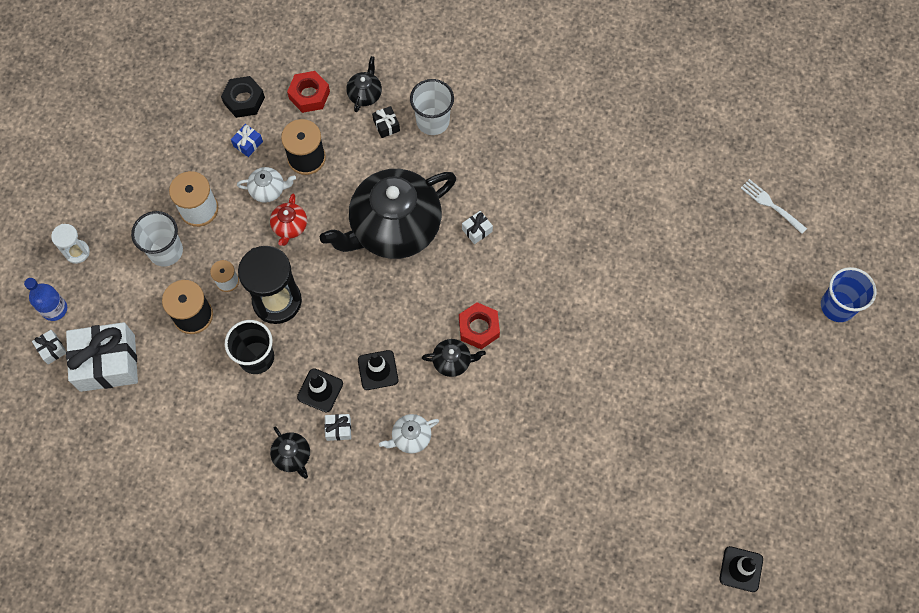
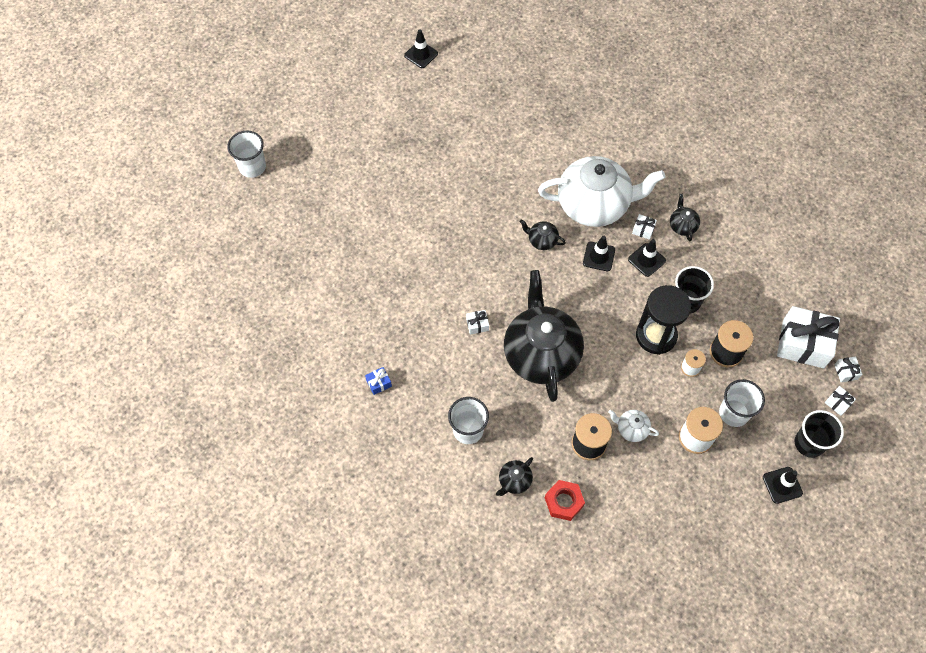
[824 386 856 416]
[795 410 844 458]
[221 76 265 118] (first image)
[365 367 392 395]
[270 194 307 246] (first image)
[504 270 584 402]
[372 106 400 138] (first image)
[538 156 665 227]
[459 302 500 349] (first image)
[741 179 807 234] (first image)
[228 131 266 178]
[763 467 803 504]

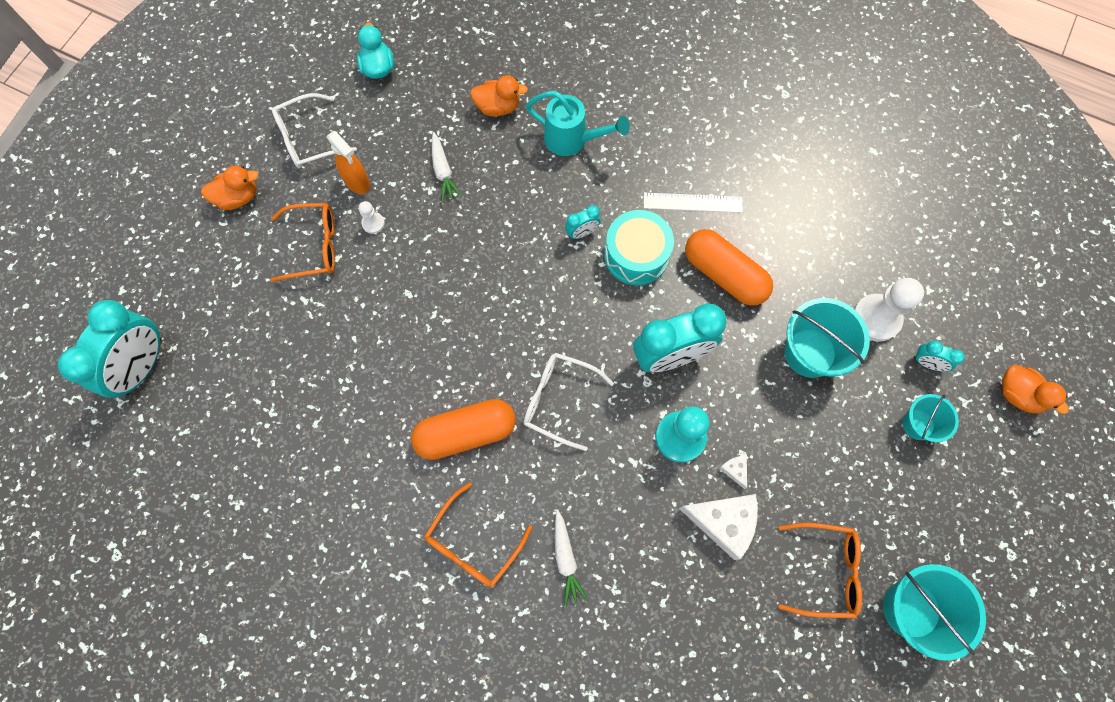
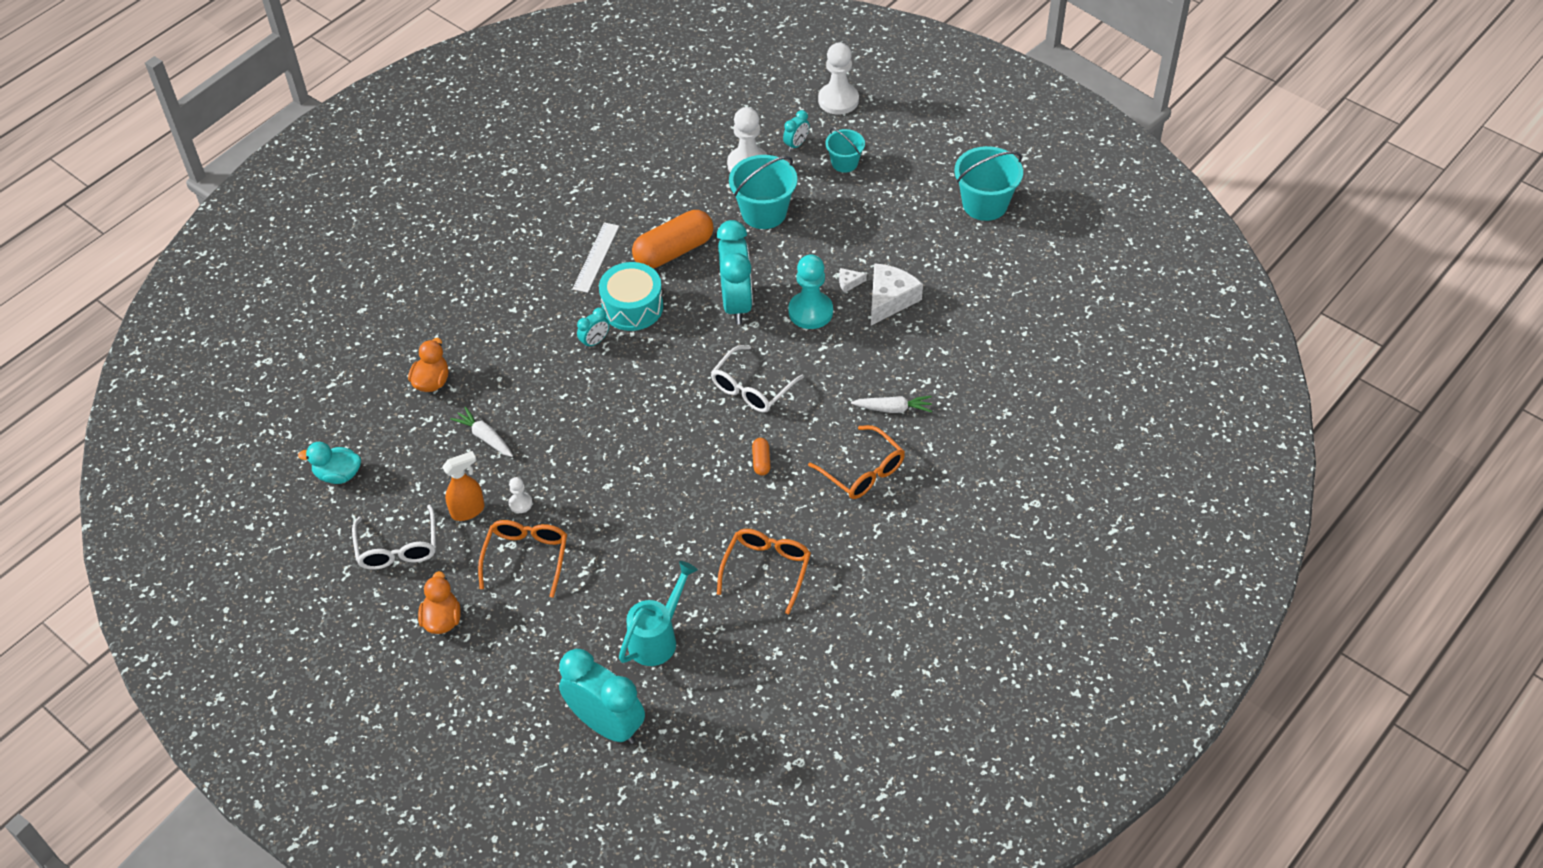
[752 438 771 476]
[450 407 513 457]
[619 561 698 666]
[577 308 609 349]
[717 529 811 614]
[818 42 859 115]

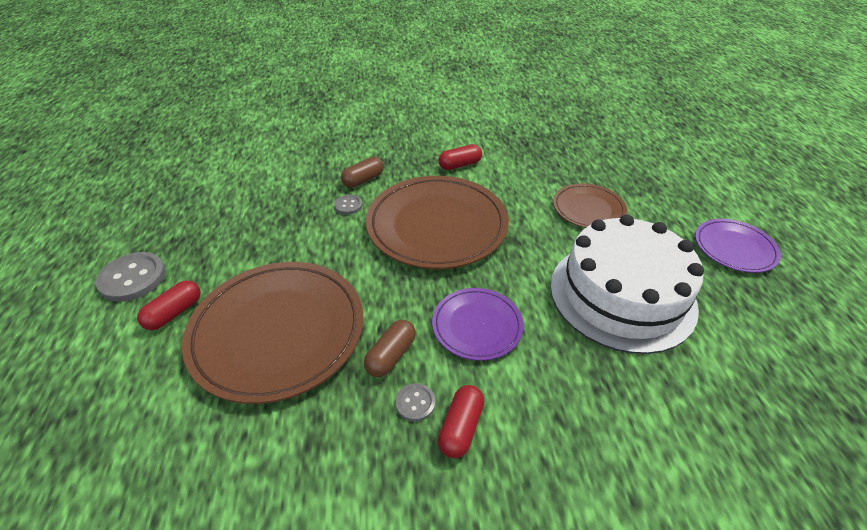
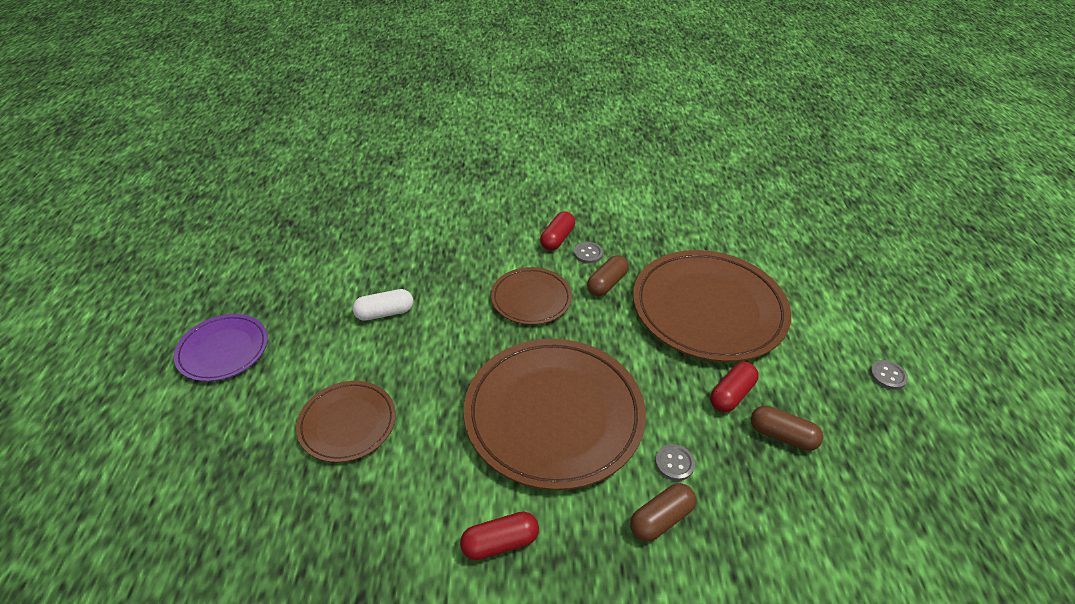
[870 360 908 390]
[710 362 759 412]
[491 267 572 325]
[352 289 413 321]
[751 406 823 451]

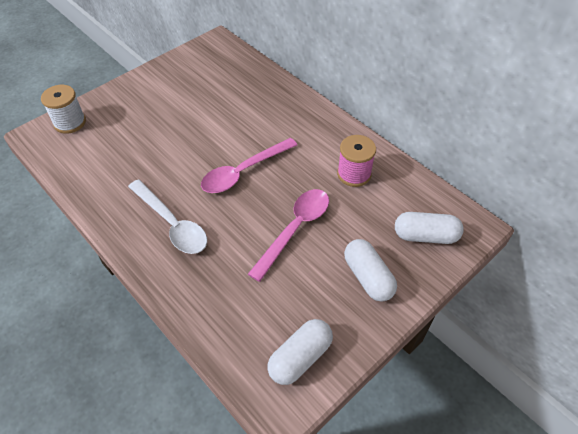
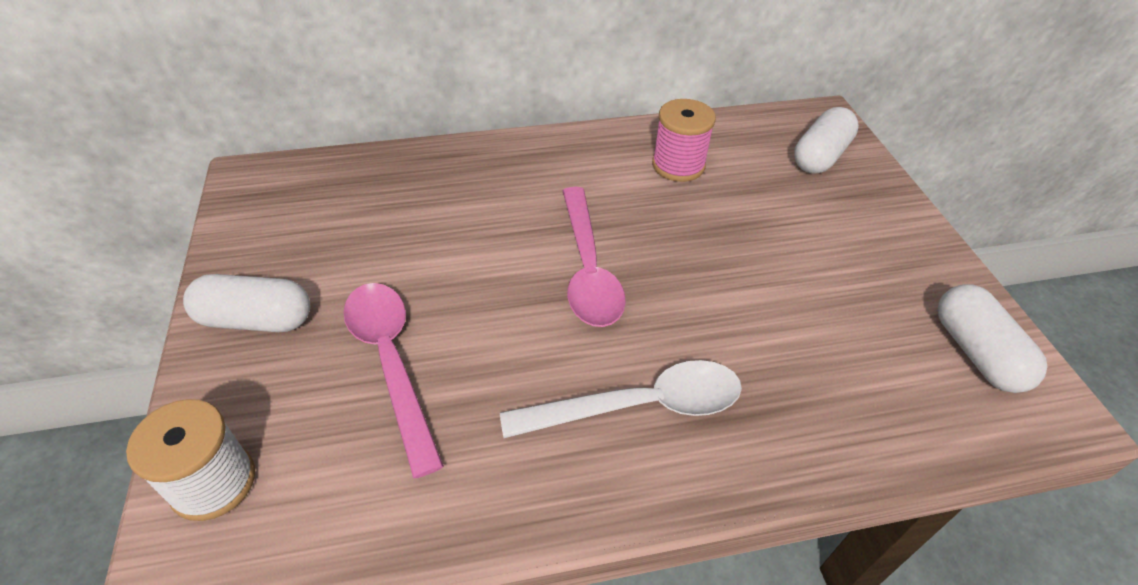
[343 283 444 478]
[183 274 310 332]

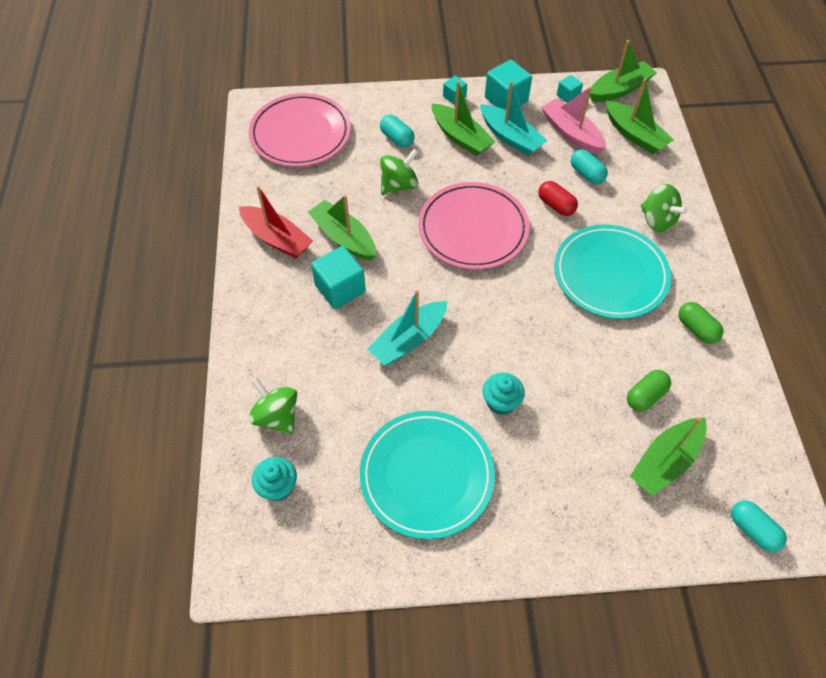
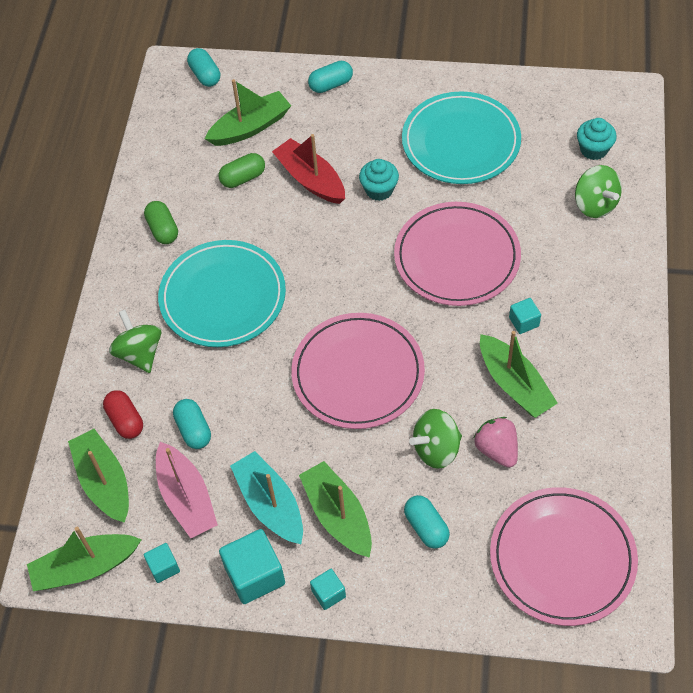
[272 134 345 204]
[509 298 541 334]
[394 202 521 306]
[103 390 143 439]
[308 61 353 93]
[474 417 518 468]

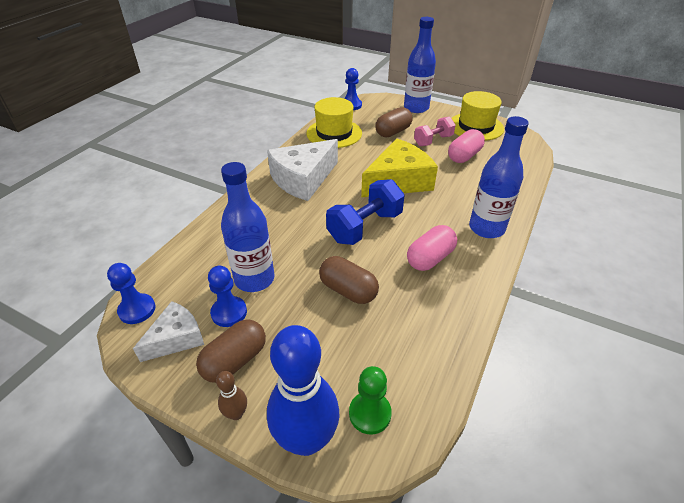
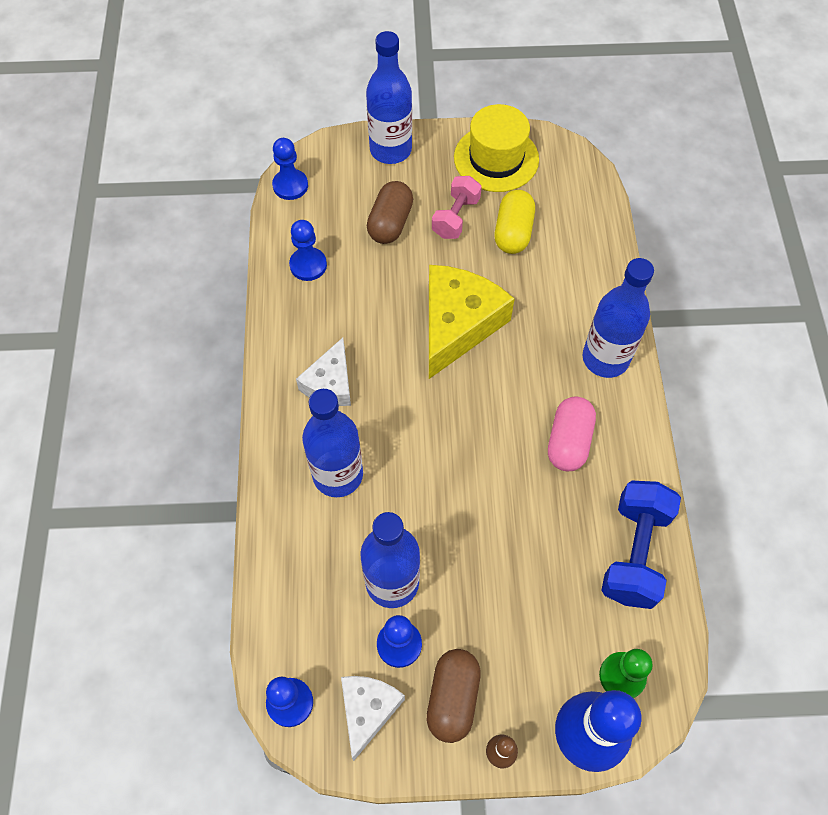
[296 338 351 406]
[289 220 327 281]
[319 256 379 304] (first image)
[601 481 681 609]
[495 190 535 254]
[302 389 363 497]

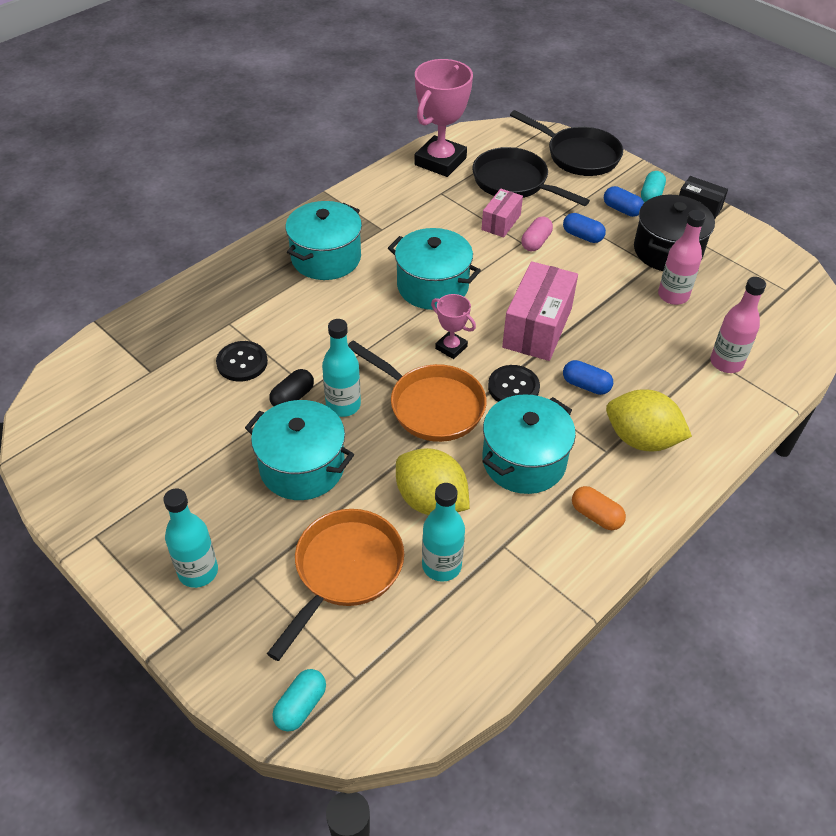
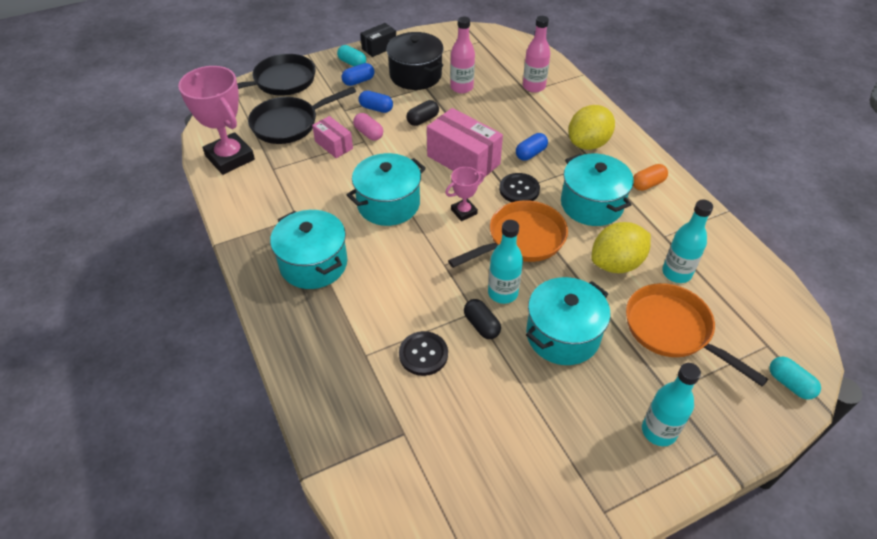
[359 91 393 113]
[407 100 439 126]

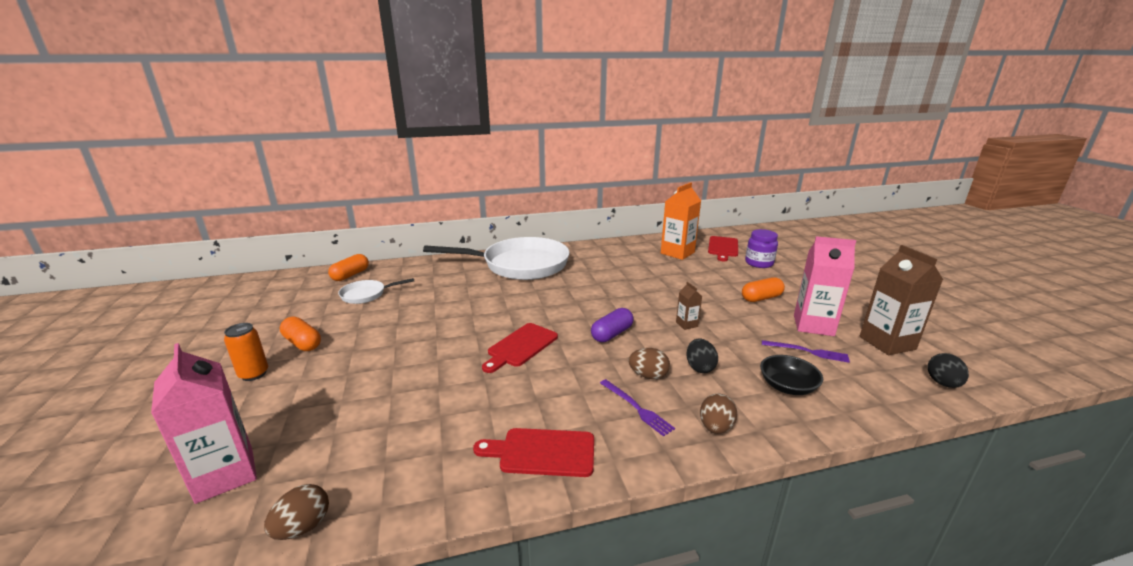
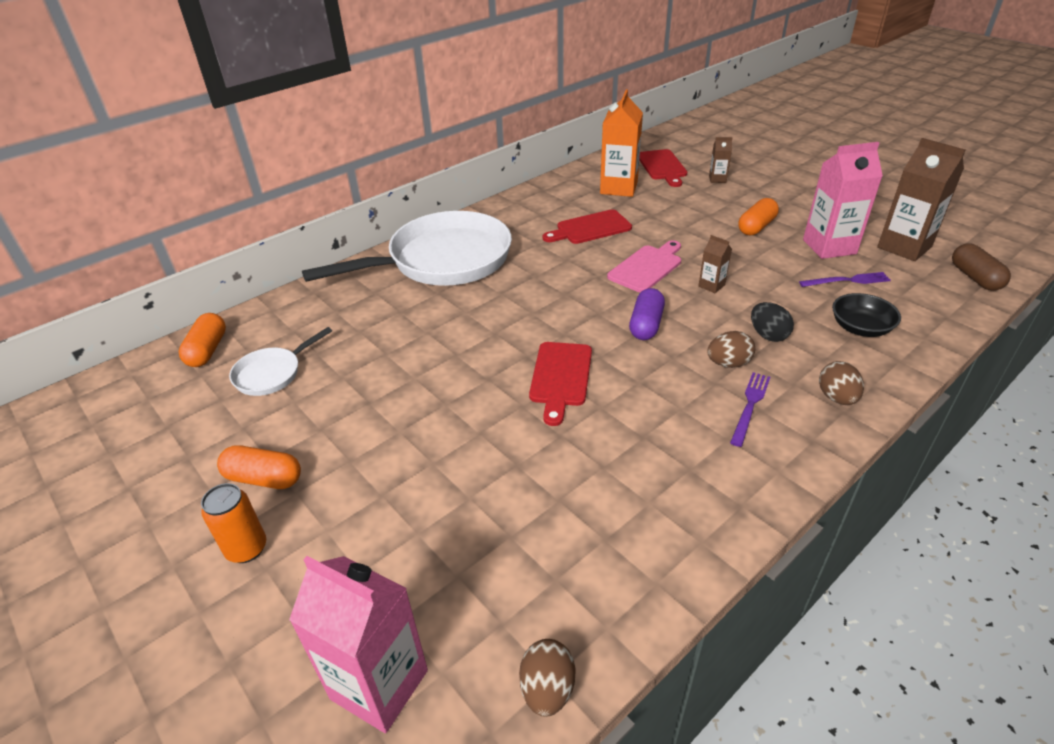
[543 209 632 244]
[730 372 770 447]
[709 137 732 183]
[952 244 1011 291]
[607 240 681 293]

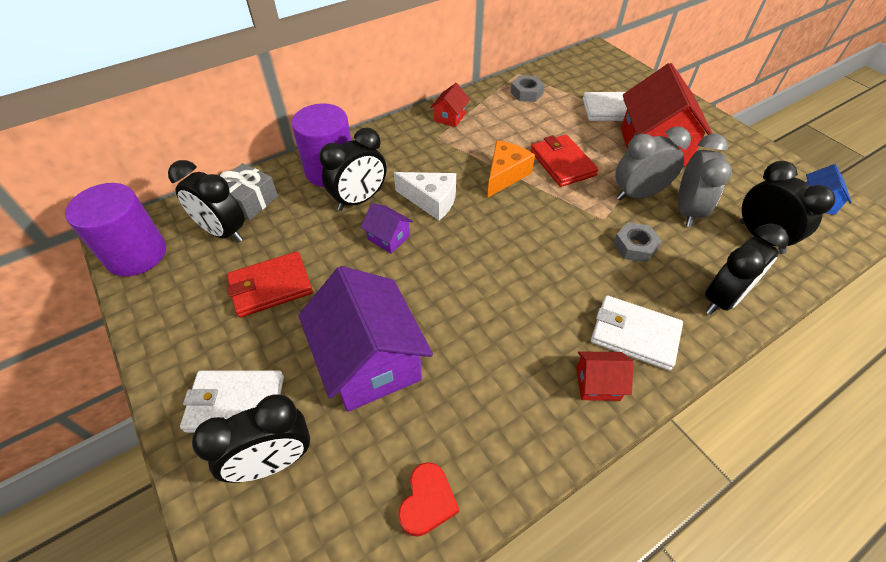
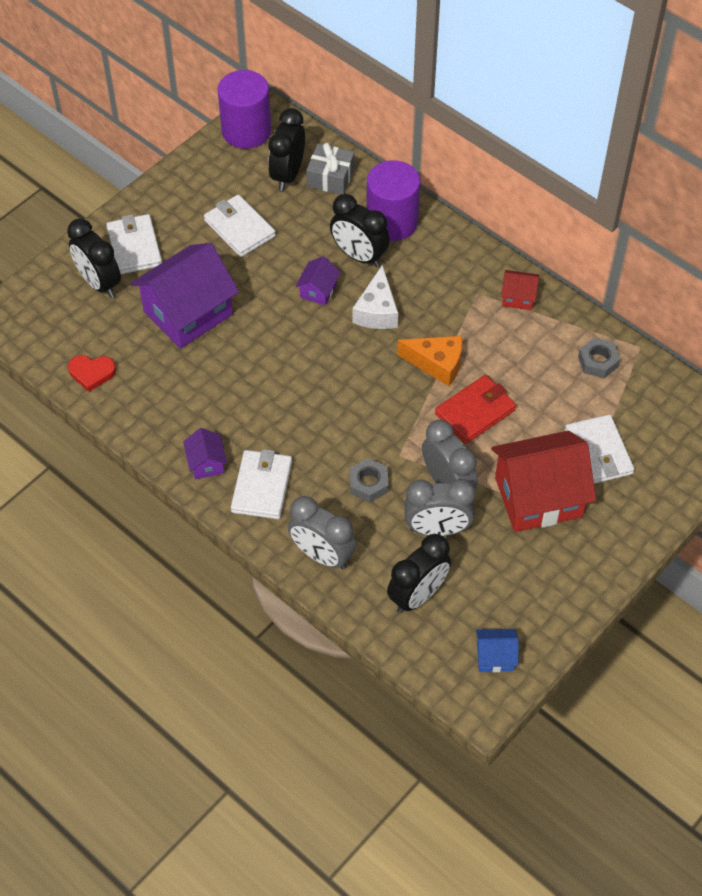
[204 195 276 257]
[183 428 227 479]
[288 496 356 569]

